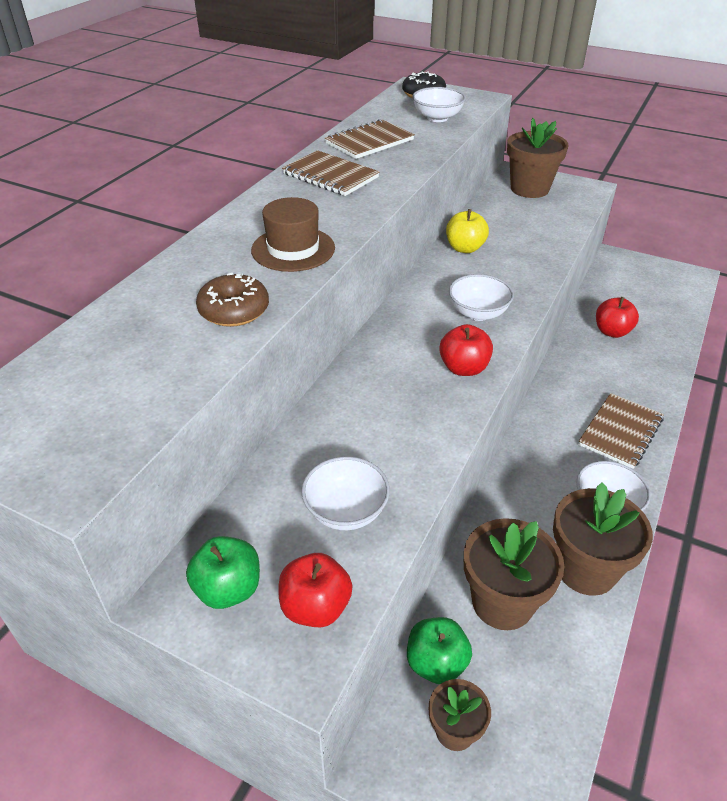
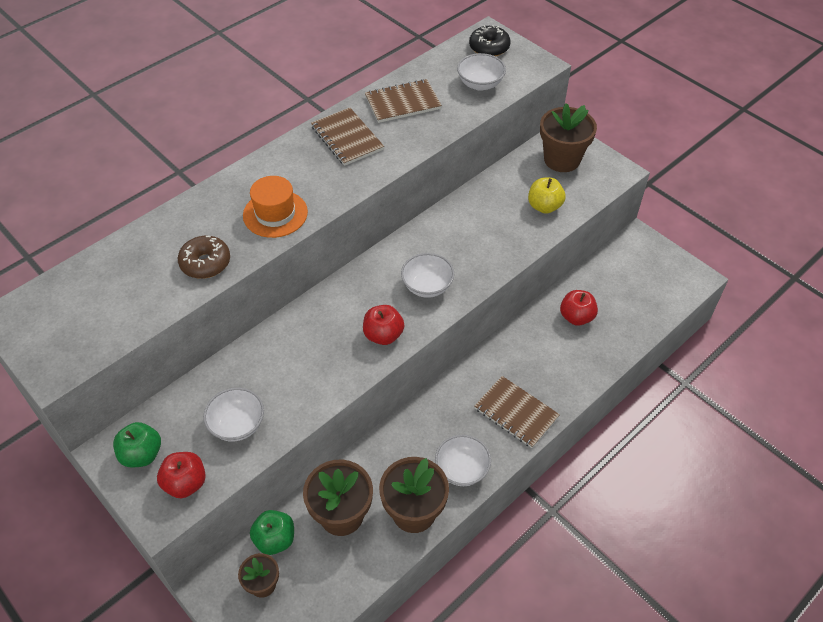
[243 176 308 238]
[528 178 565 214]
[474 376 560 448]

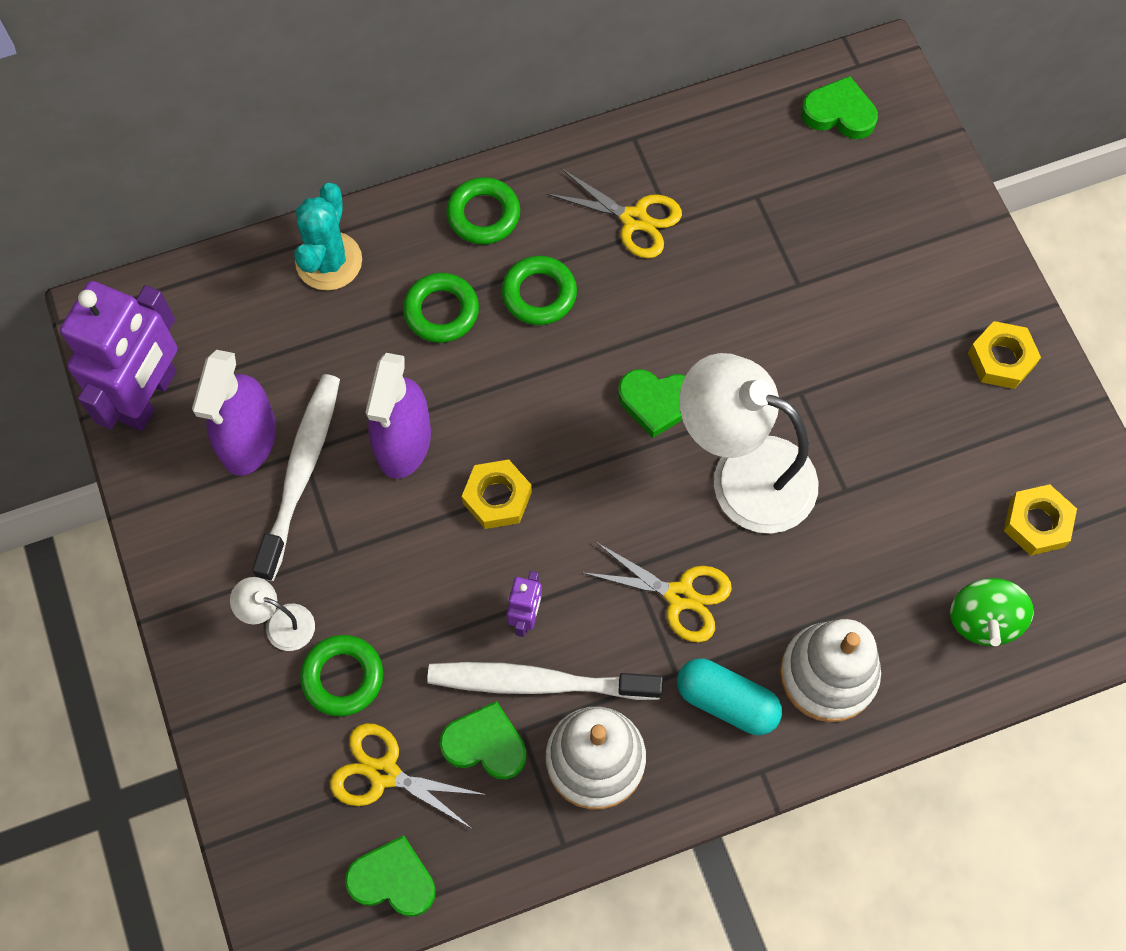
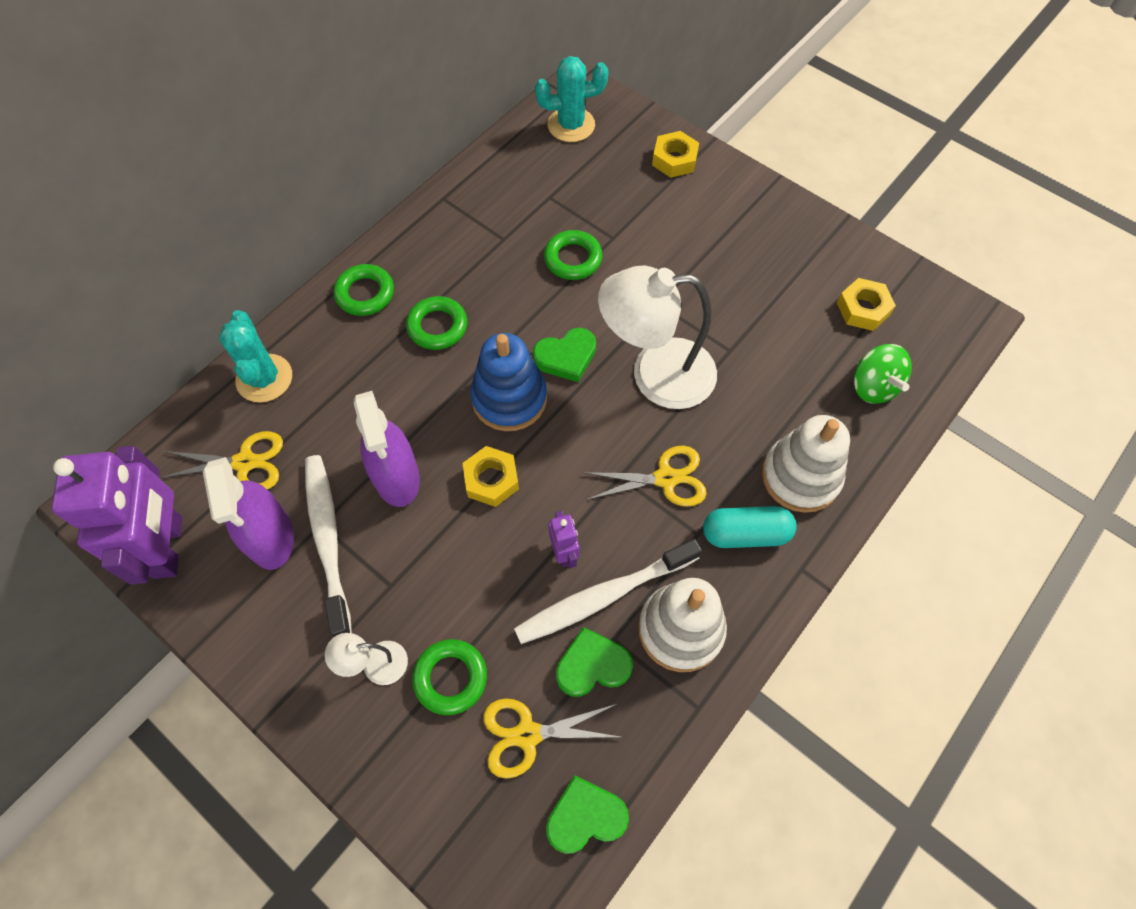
[544 230 603 280]
[160 431 283 490]
[535 56 608 142]
[652 131 699 178]
[470 333 547 431]

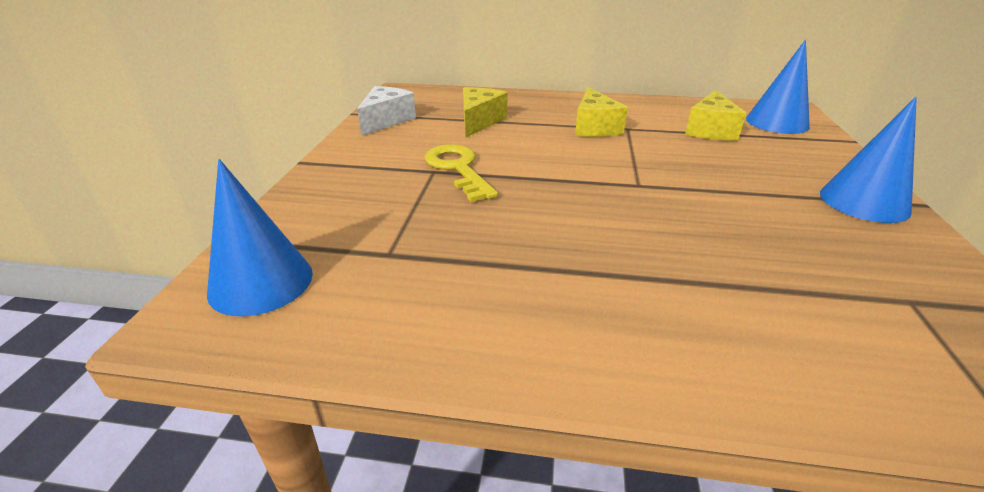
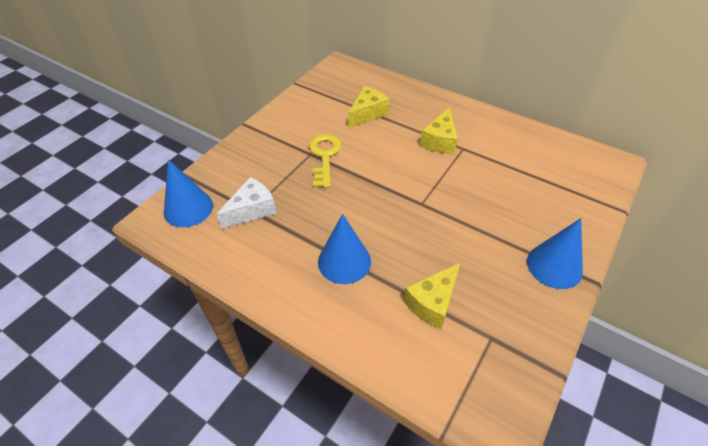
[217 177 276 229]
[404 263 460 329]
[318 214 371 284]

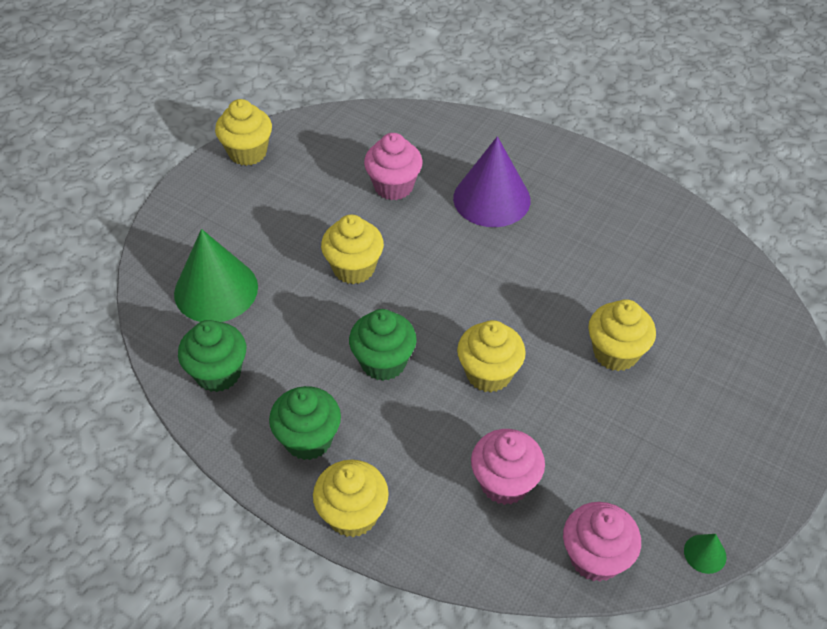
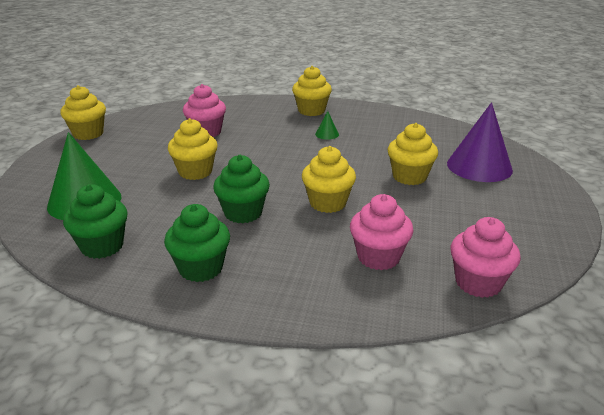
[292 66 332 116]
[447 102 513 182]
[315 111 339 140]

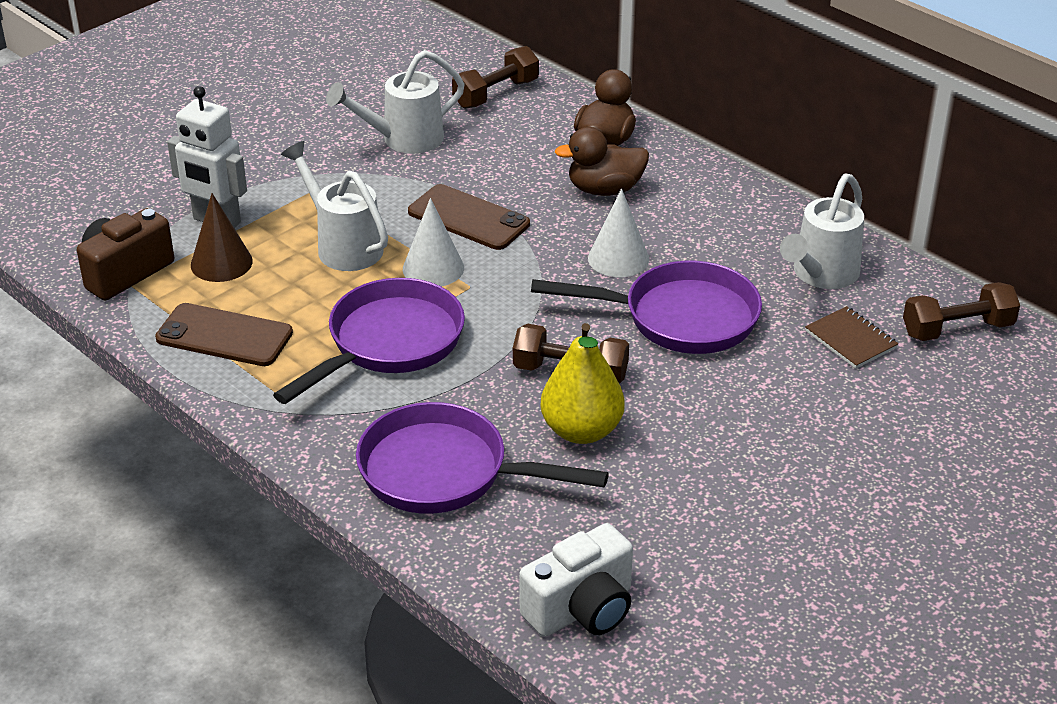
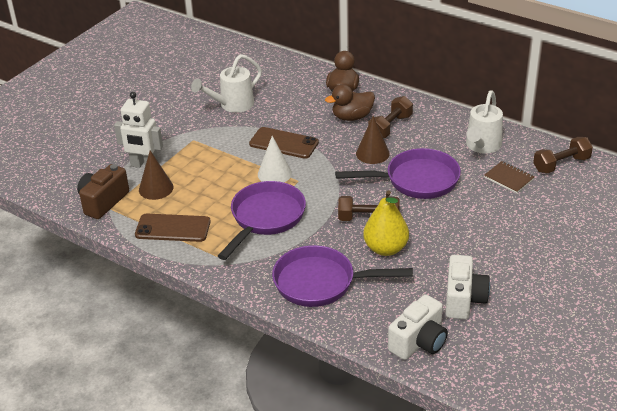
[281 141 388 271] (first image)
[368 96 413 138]
[356 116 390 164]
[445 255 490 319]

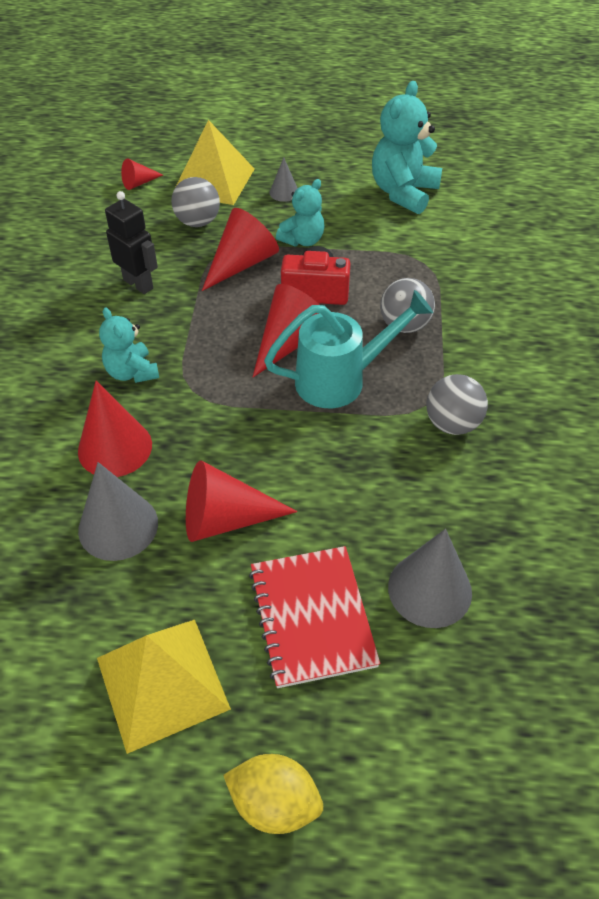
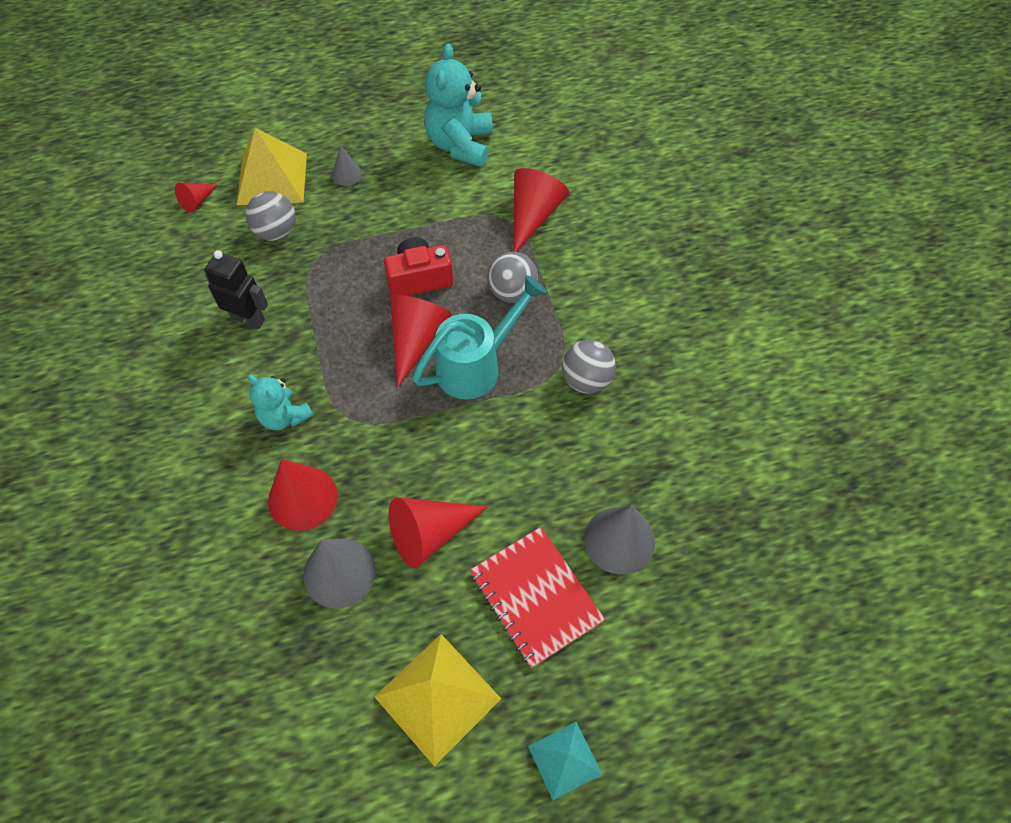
[514 168 569 252]
[528 722 602 800]
[276 179 324 246] (first image)

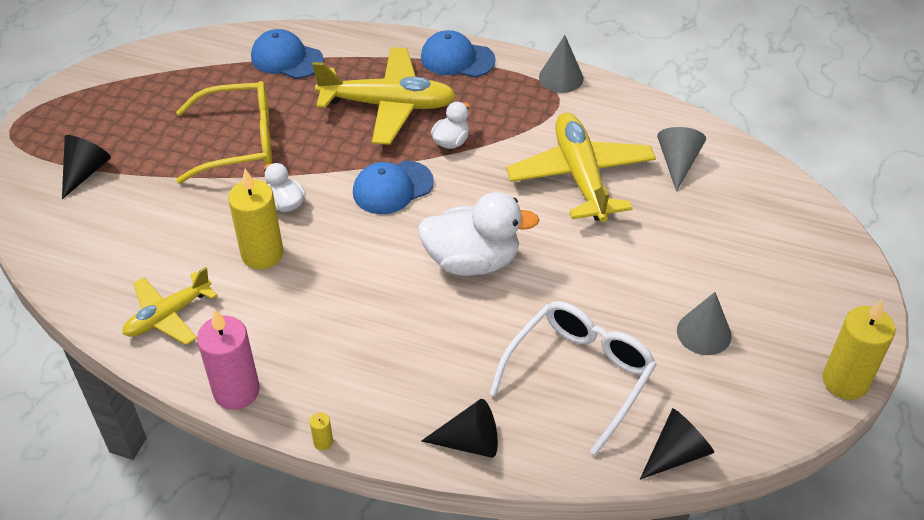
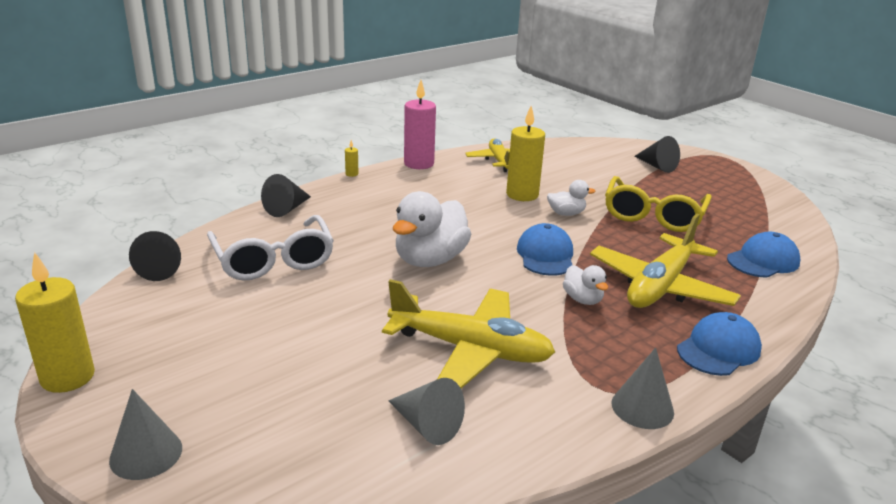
[109 389 182 480]

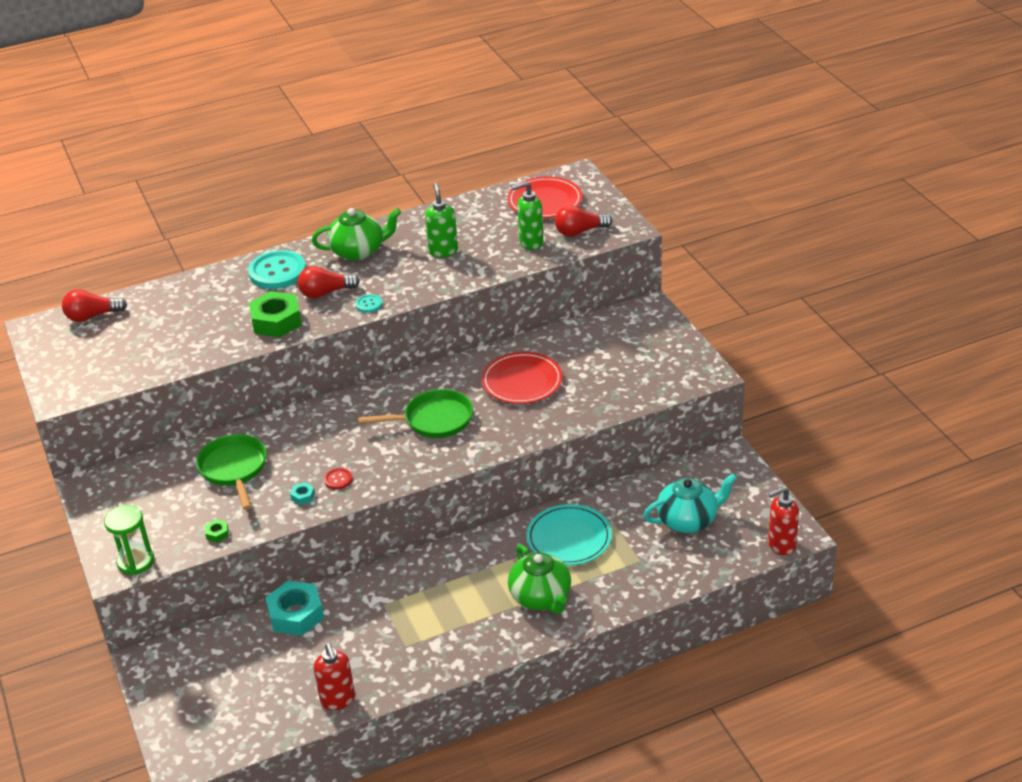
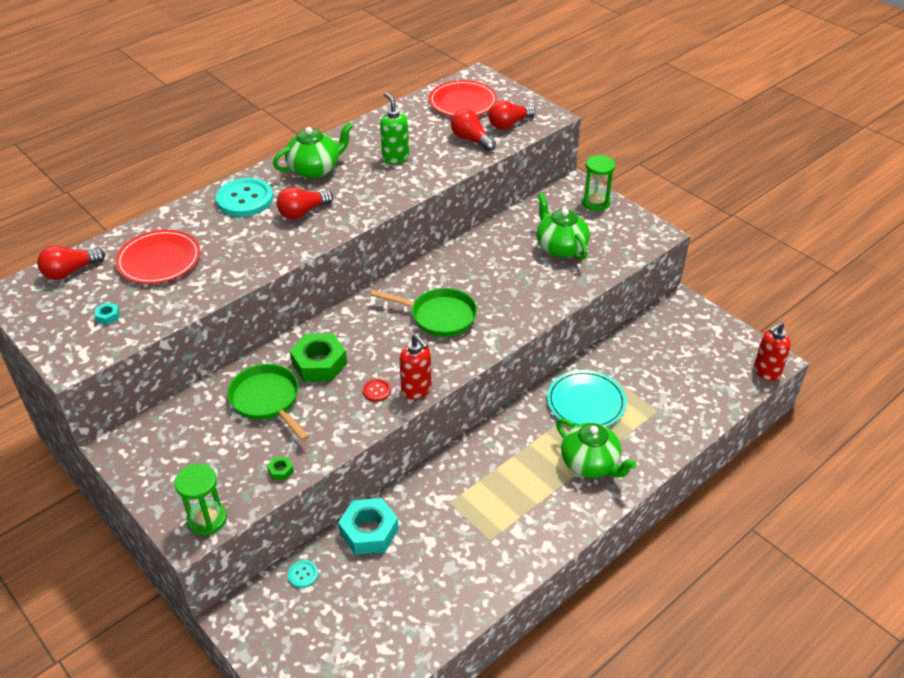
[290 334 347 382]
[95 302 120 325]
[399 334 432 399]
[288 560 318 588]
[370 288 477 337]
[115 230 201 284]
[451 109 496 151]
[643 473 737 533] (first image)
[537 193 590 260]
[582 155 615 211]

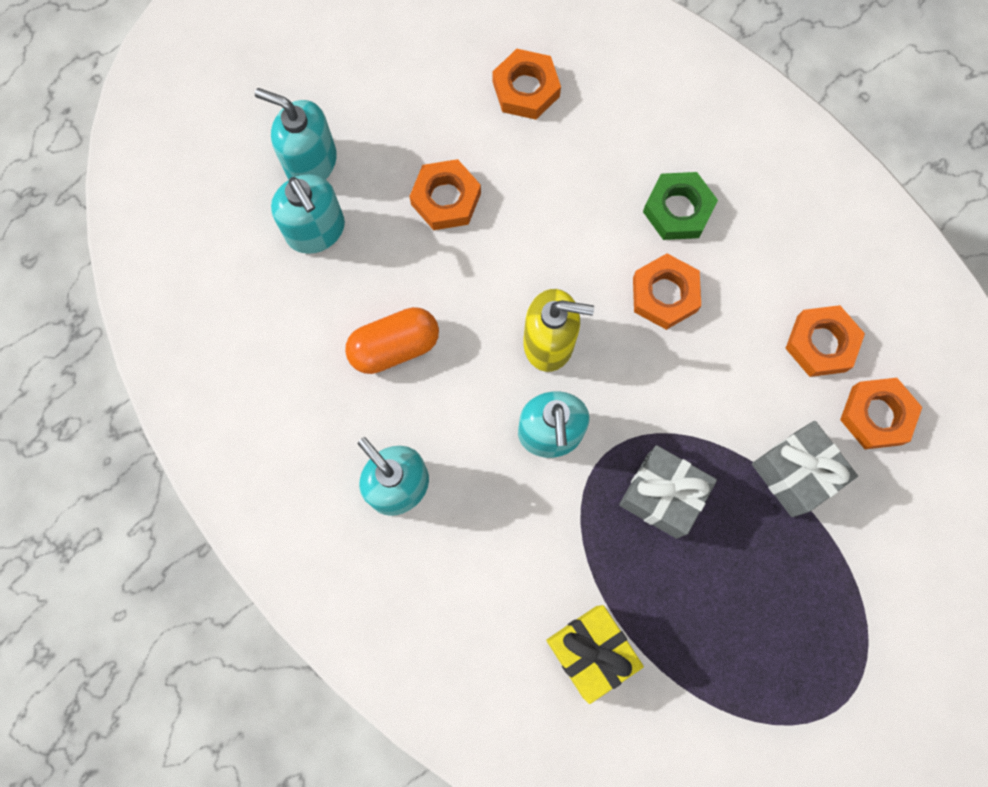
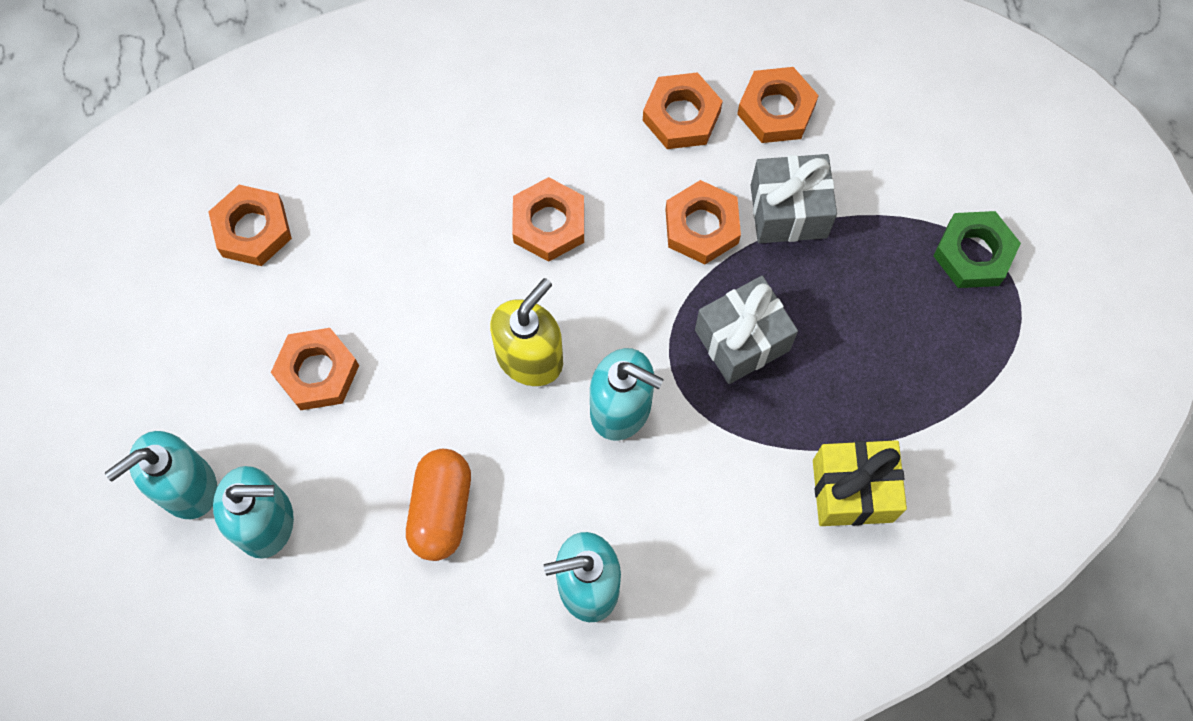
[933 211 1021 288]
[666 180 741 264]

